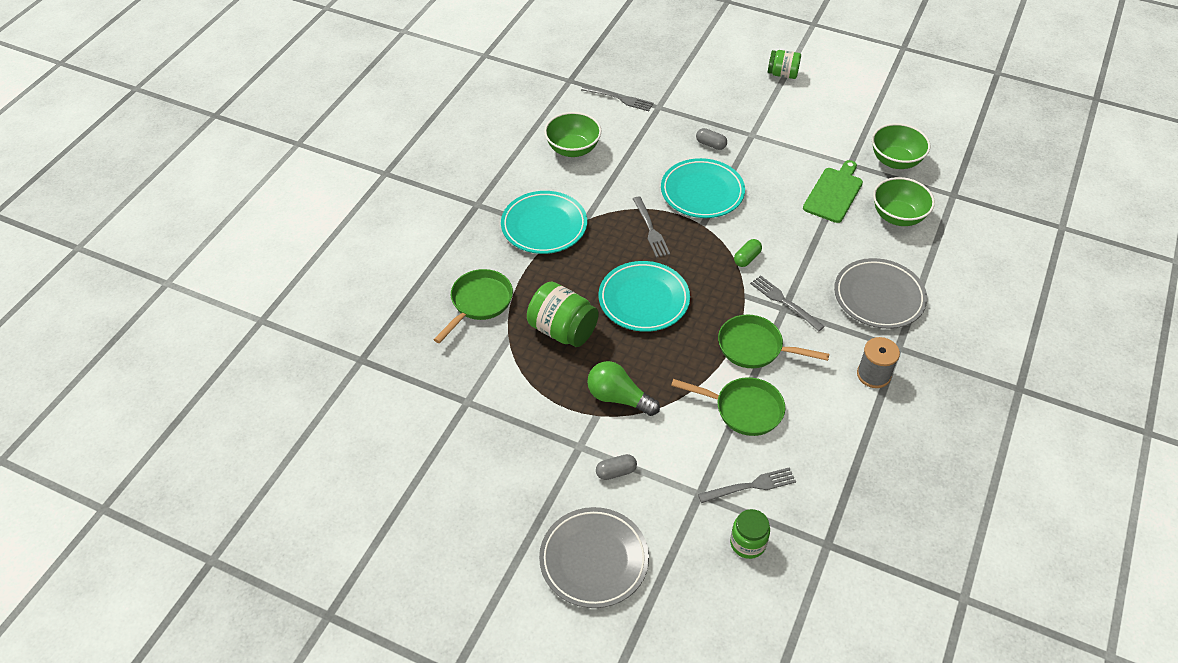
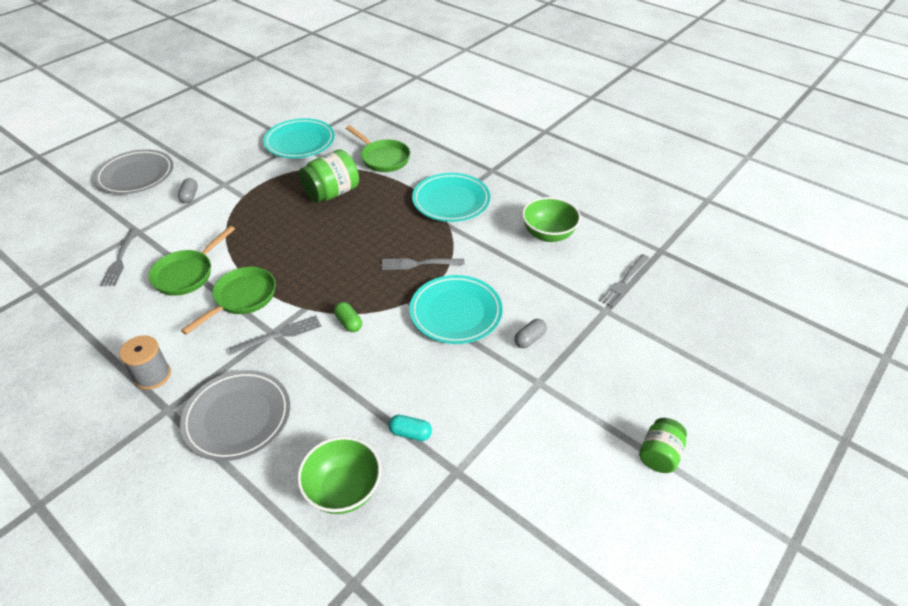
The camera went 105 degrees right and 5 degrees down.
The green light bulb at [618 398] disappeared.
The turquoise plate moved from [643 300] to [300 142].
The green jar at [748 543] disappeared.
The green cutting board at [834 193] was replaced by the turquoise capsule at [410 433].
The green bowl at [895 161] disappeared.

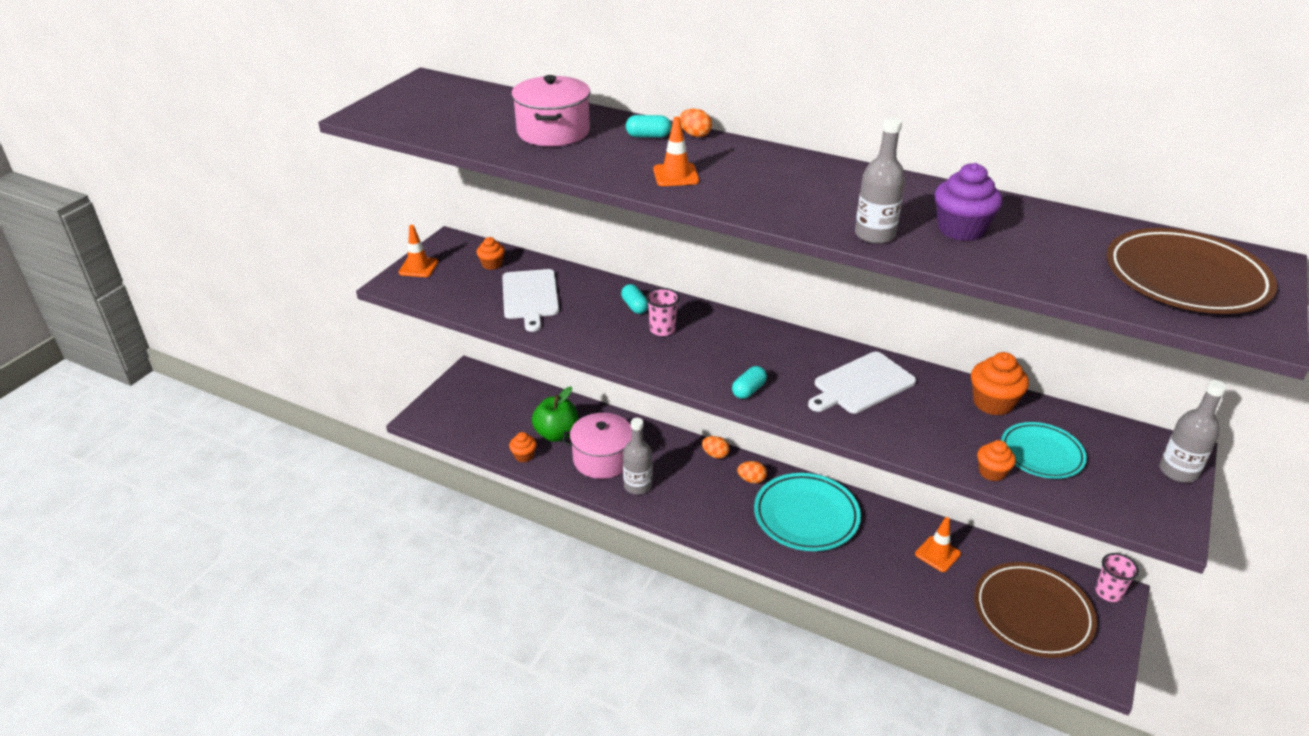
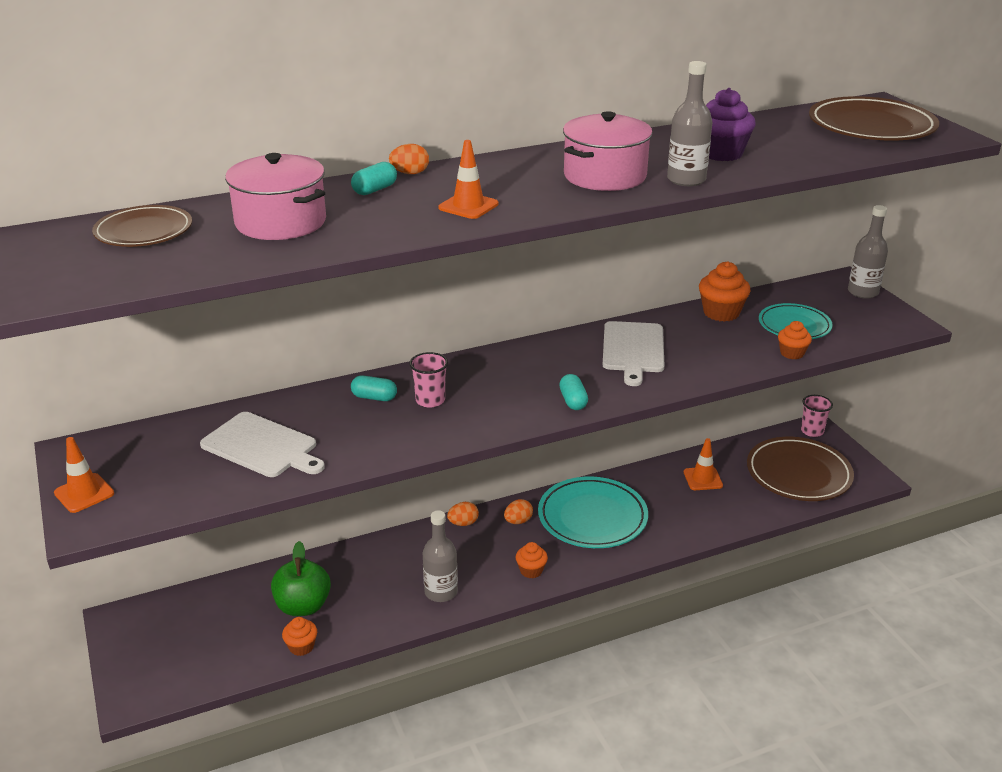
The camera went 50 degrees left and 5 degrees down.
The orange cupcake moved from [492 264] to [531 570].
The pink pot moved from [602 459] to [605 176].
The brown plate at [144 231] appeared.

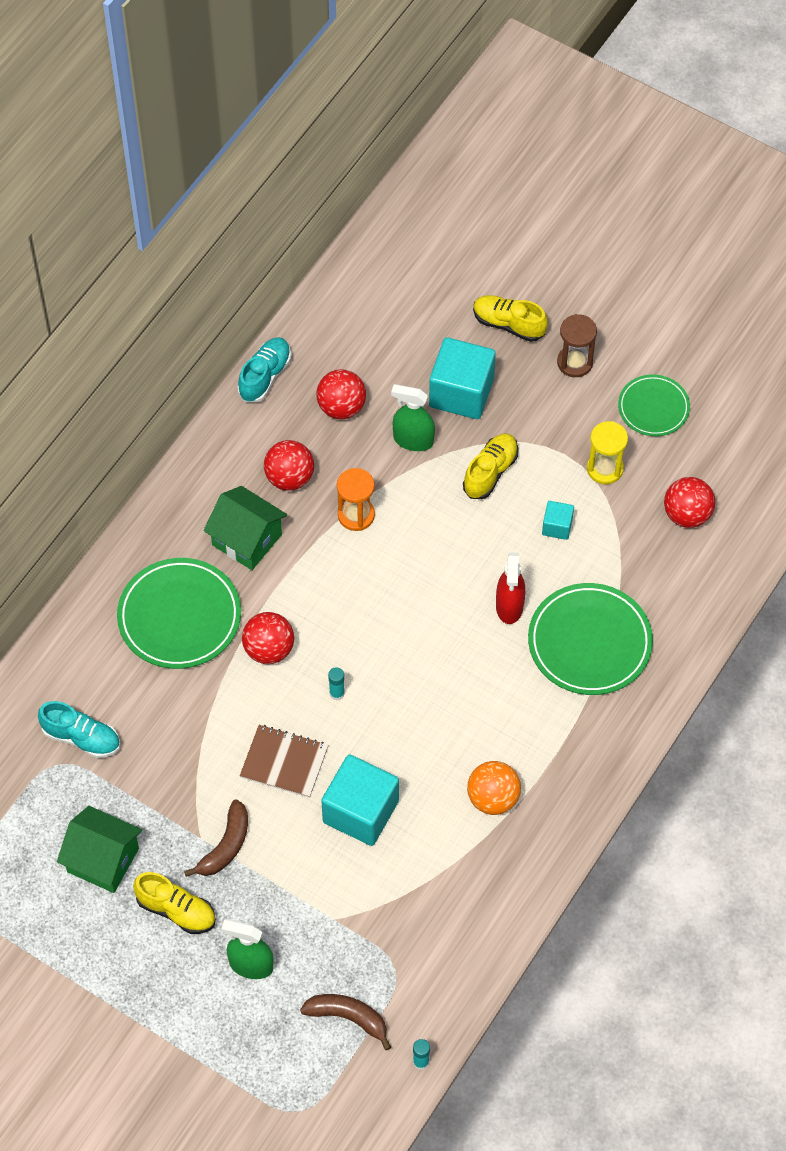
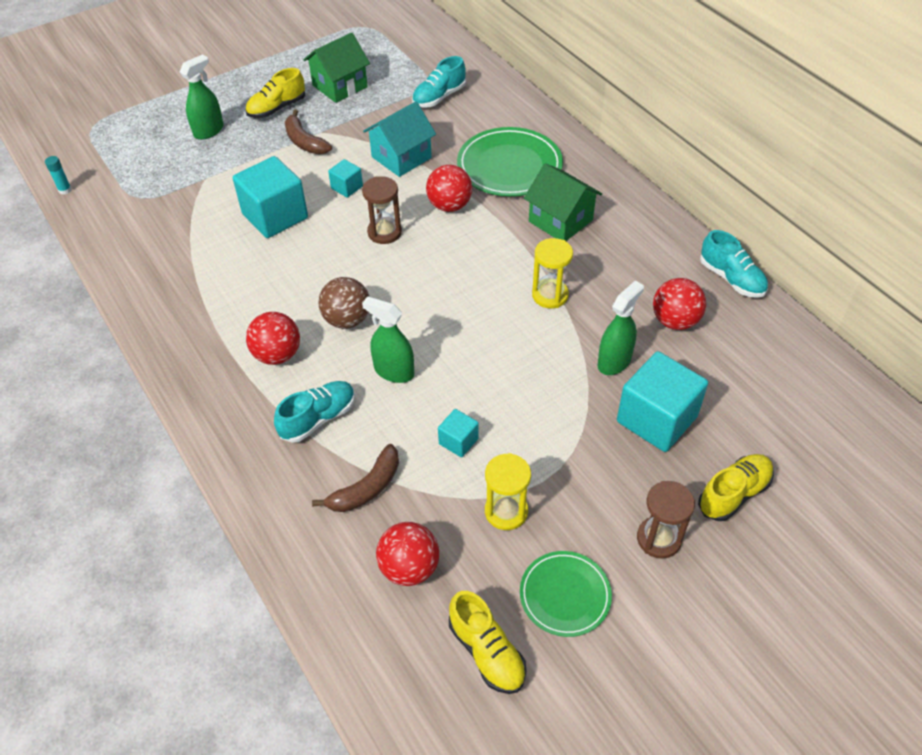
The camera went 115 degrees right and 10 degrees down.
The green house at [247 539] turned 75 degrees clockwise.
The brown notebook at [284 762] was replaced by the turquoise cube at [347 187].
The red ball moved from [289 478] to [277 355].
The brown banana moved from [348 1018] to [366 488].
The turquoise glue stick at [337 693] was replaced by the brown hourglass at [384 232].
The orange hourglass at [356 515] became the yellow hourglass at [550 295].
The yellow shoe moved from [490 472] to [487 652].
The orange ball at [493 798] disappeared.
The red spray bottle at [509 606] became the green spray bottle at [394 371].
The green plate at [589 642] was replaced by the turquoise shoe at [318 418].
The brown ball at [347 320] appeared.
The turquoise house at [401 157] appeared.

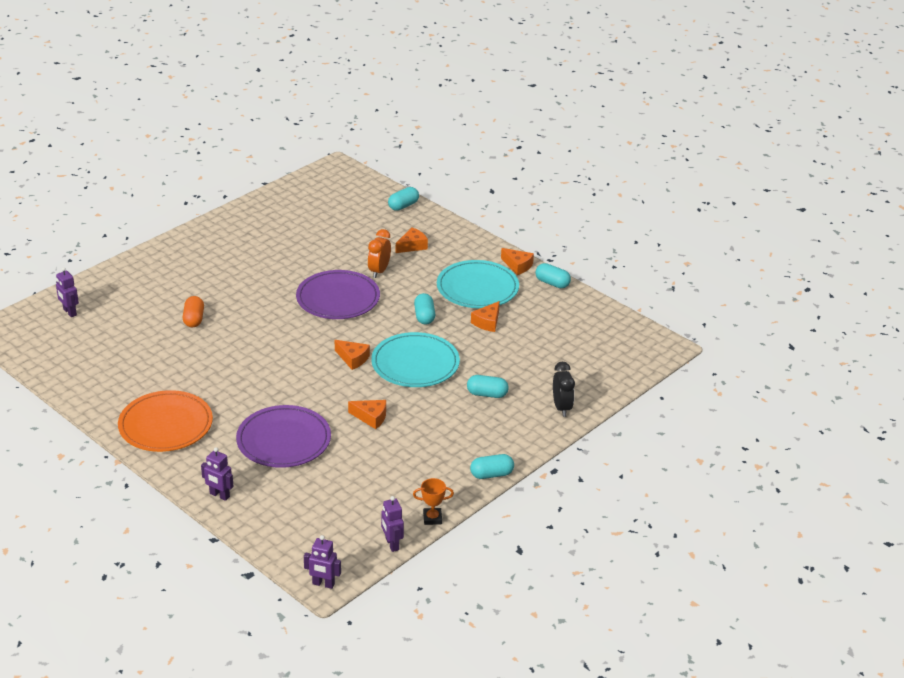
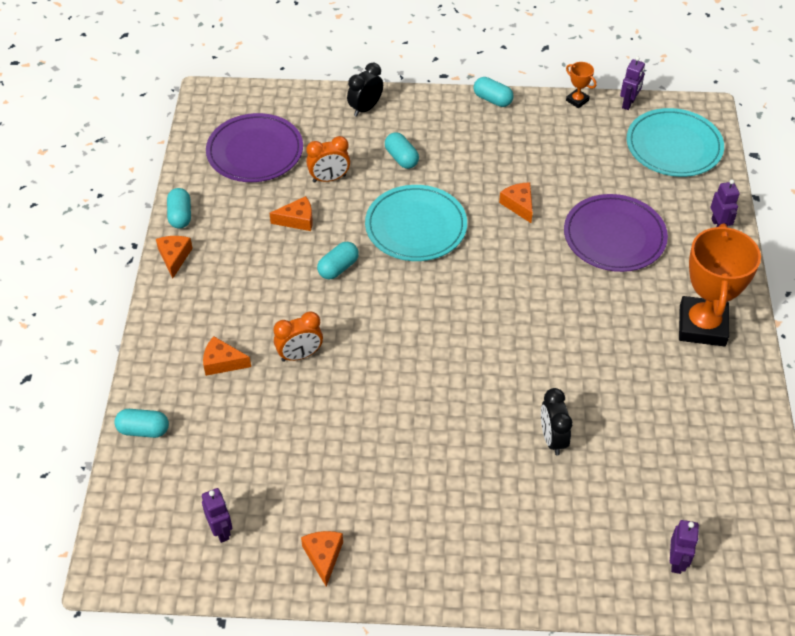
The camera went 130 degrees left and 15 degrees up.
The orange plate at [165 425] was replaced by the orange trophy at [702 326].
The orange capsule at [194 319] was replaced by the black clock at [552 439].
The purple plate moved from [338 298] to [255 151].
The purple robot moved from [323 584] to [221 531].
The orange cheese moved from [353 359] to [323 556].
The turquoise plate moved from [477 288] to [674 146].
The orange clock at [329 179] appeared.

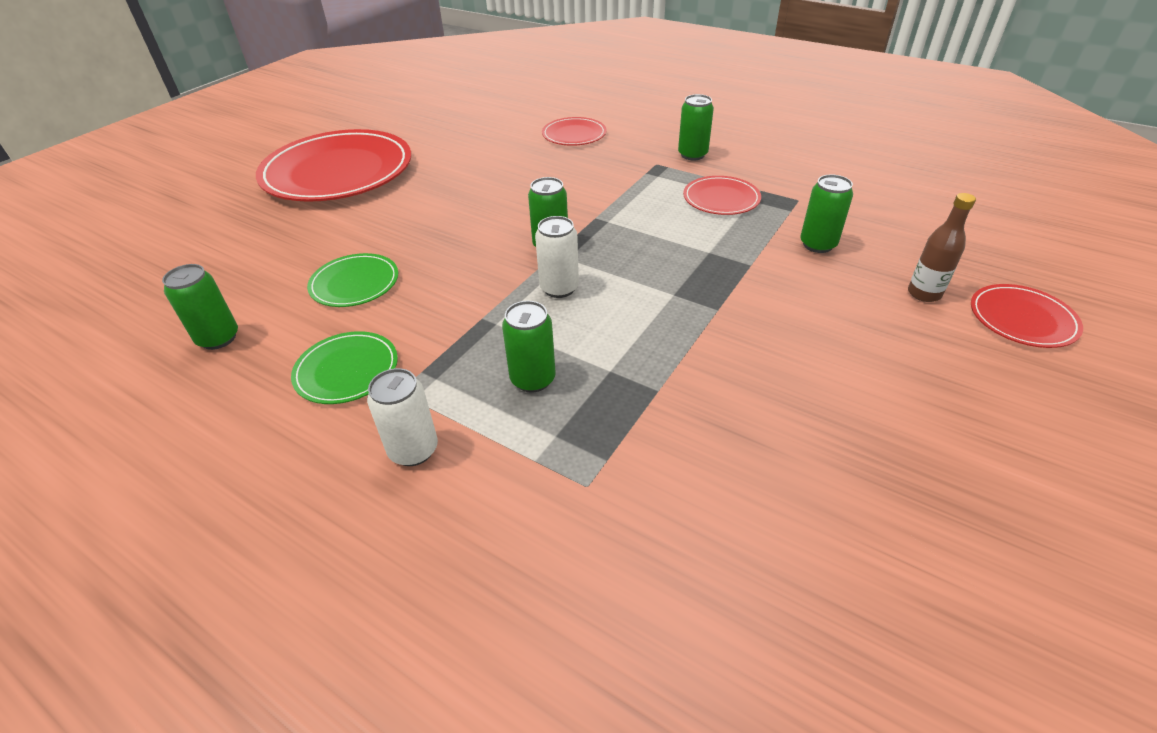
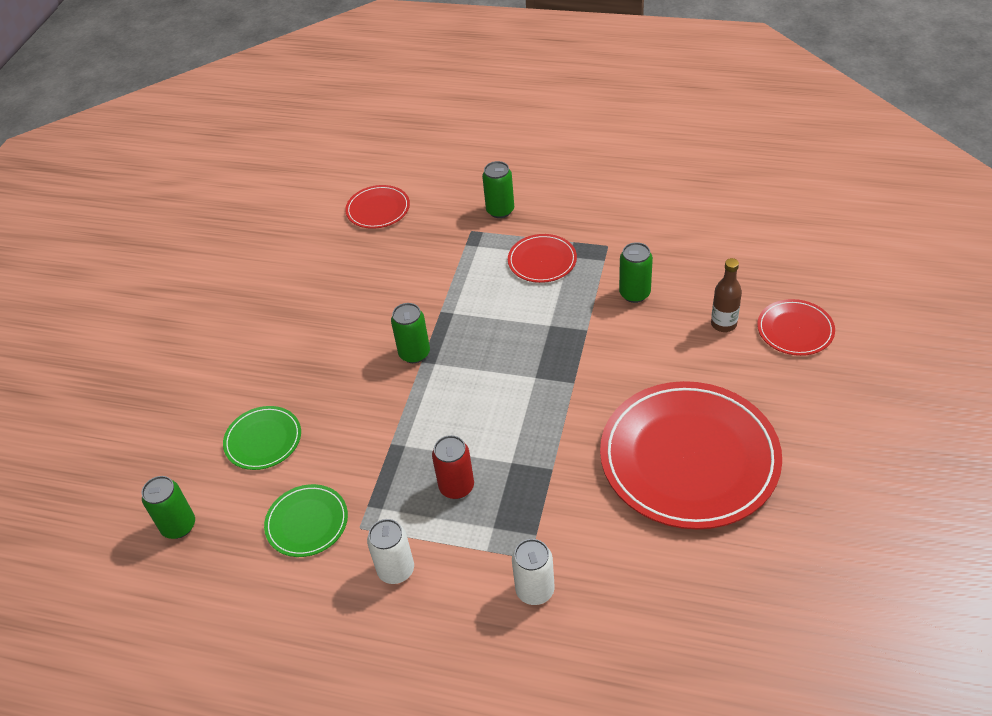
The camera went 15 degrees left and 5 degrees up.
The red plate moved from [338 172] to [689 458].
The green can at [533 379] became the red can at [456 487].
The white can moved from [559 288] to [535 590].

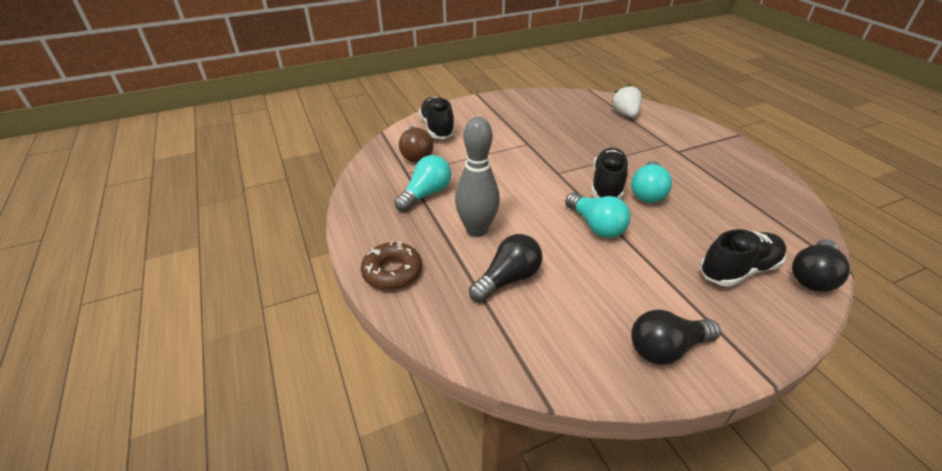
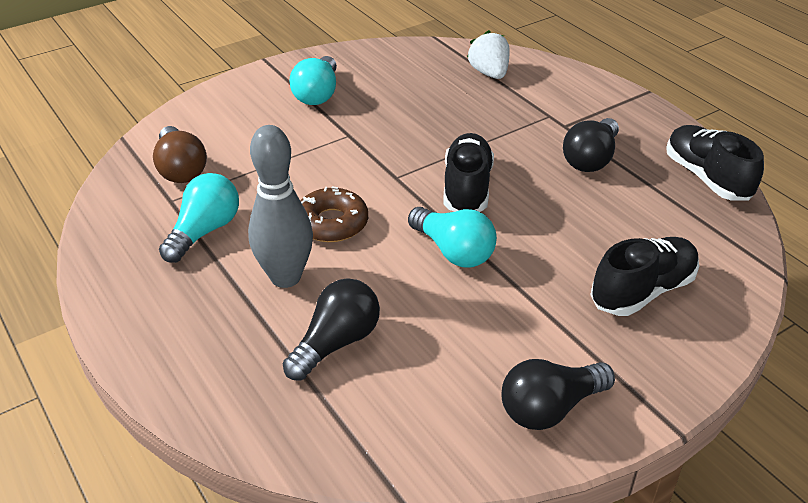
The camera went 10 degrees left and 0 degrees up.
The brown donut moved from [392 272] to [331 223].
The black shoe moved from [437 128] to [706 178].
The turquoise light bulb moved from [647 192] to [317 94].
The black light bulb moved from [812 276] to [590 159].

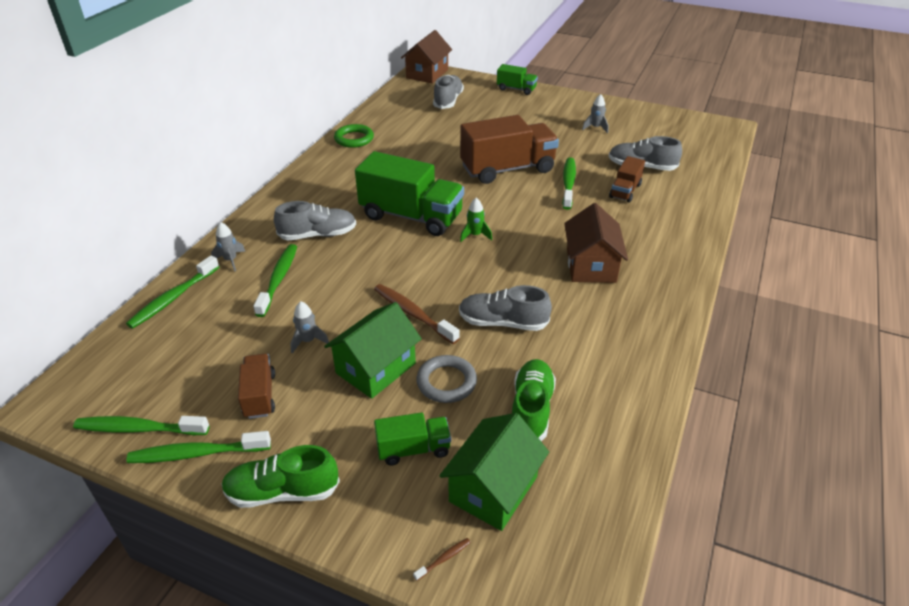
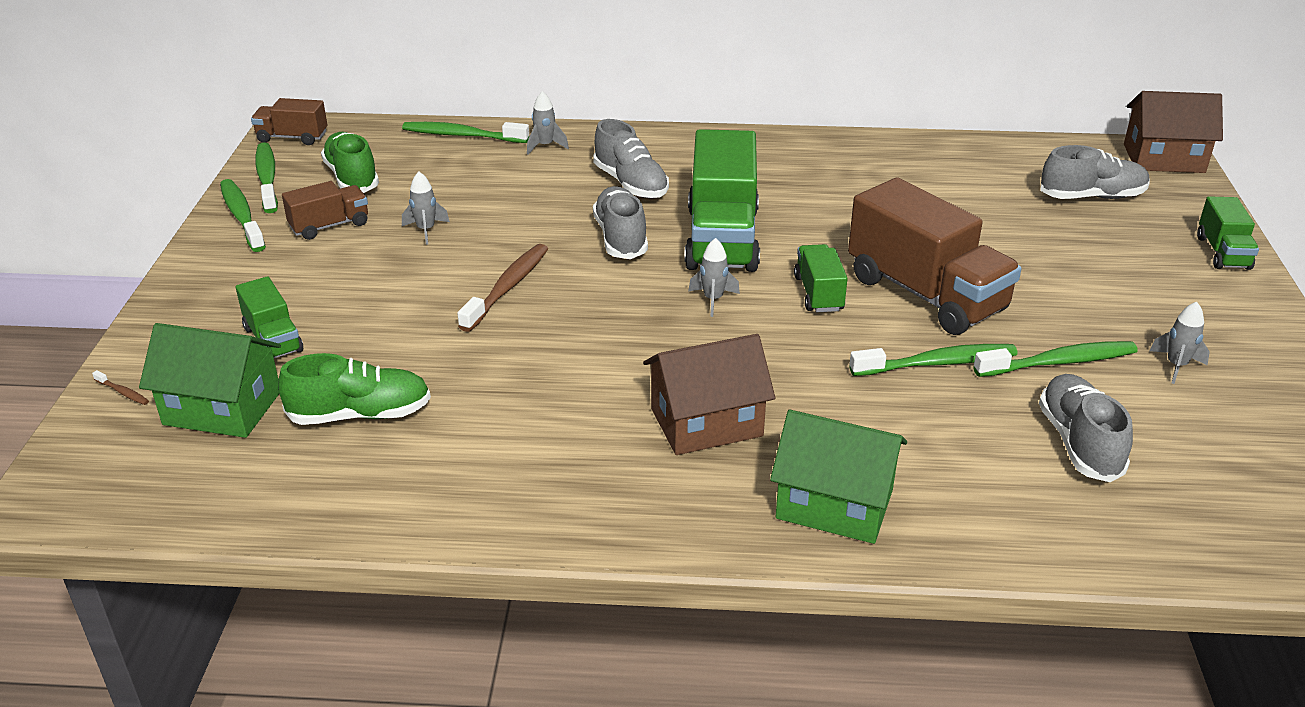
The camera went 70 degrees right and 5 degrees down.
The green shoe moved from [282 492] to [352 178].
The green toothbrush moved from [278 279] to [1059 362].
The green house moved from [376 368] to [834 504].
The green ring at [354 139] disappeared.
The grey ring at [446 382] disappeared.
The grey shoe moved from [503 322] to [621 238].
The green rocket at [475 235] became the grey rocket at [713 300].
The brown truck moved from [625 191] to [292 137].
The green truck at [818 294] appeared.

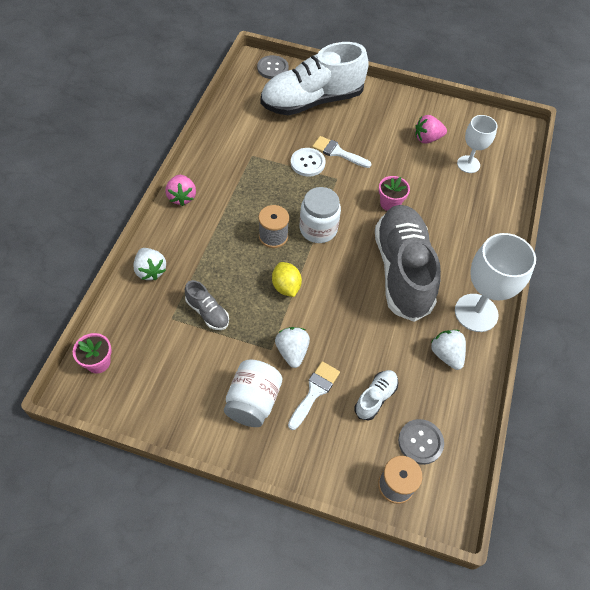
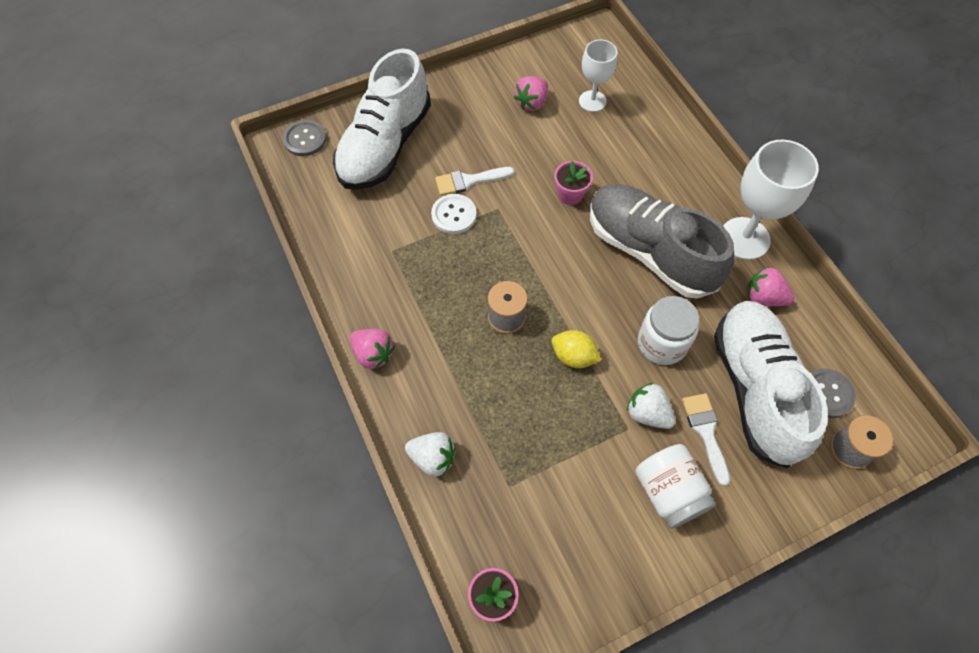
The camera went 40 degrees left and 5 degrees up.
The grey shoe at [207 312] disappeared.
The white jar moved from [318 229] to [662 343].
The white shoe at [375 398] changed to 2.38 times the size.
The white strawberry at [446 355] became the pink strawberry at [763 297].

